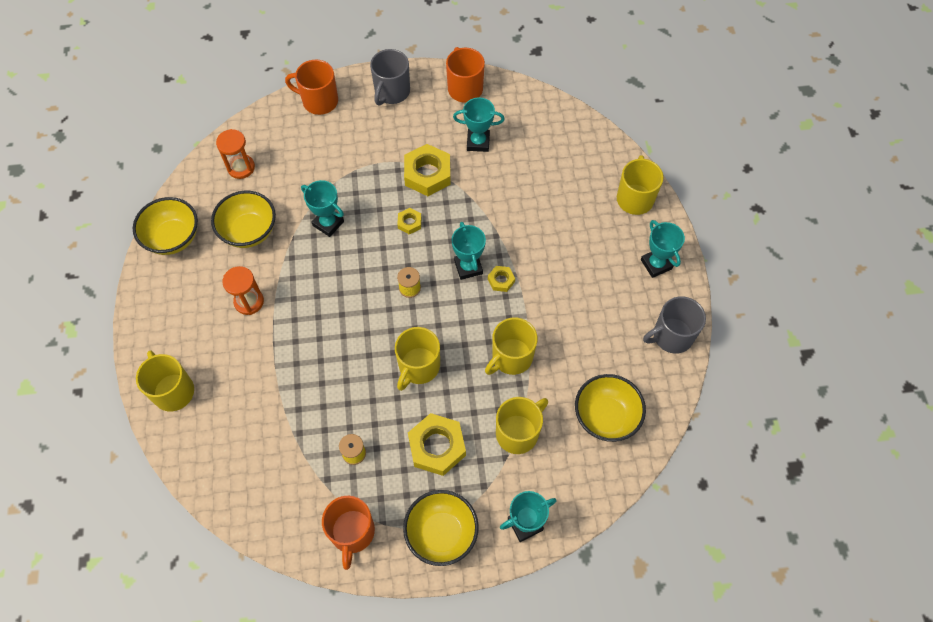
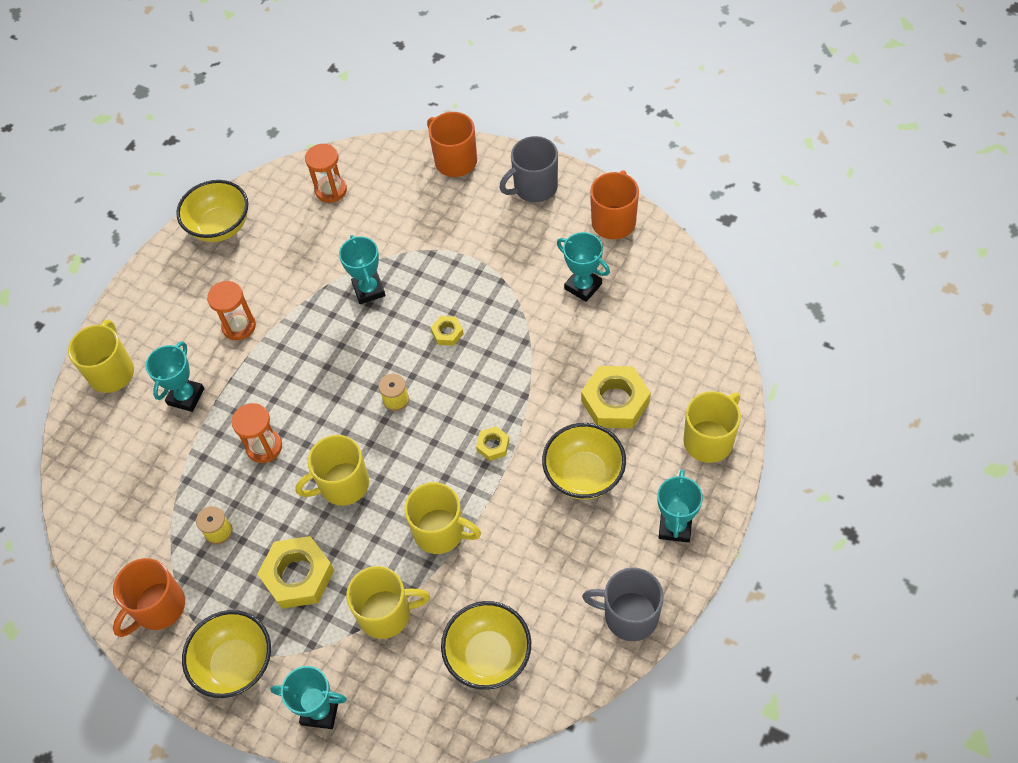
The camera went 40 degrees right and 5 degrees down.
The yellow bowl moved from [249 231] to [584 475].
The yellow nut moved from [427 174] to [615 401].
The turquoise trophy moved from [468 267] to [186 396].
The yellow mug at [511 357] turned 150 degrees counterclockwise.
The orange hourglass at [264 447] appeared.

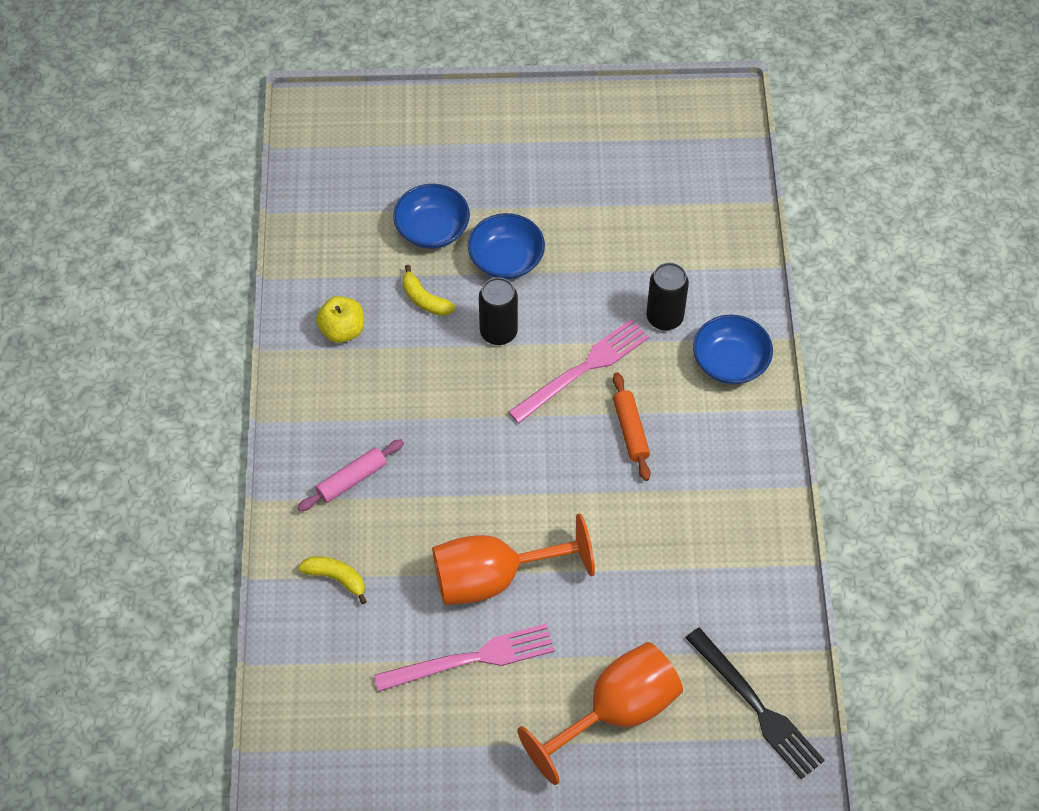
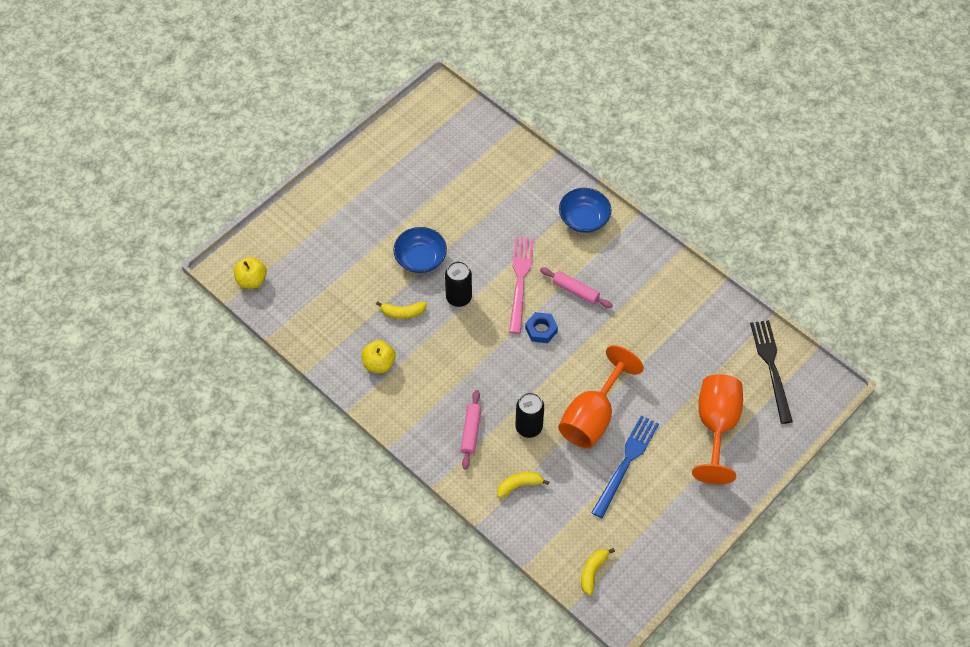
The camera went 45 degrees left and 0 degrees up.
The pink fork at [471 659] became the blue fork at [626 463].
The blue bowl at [432 229] disappeared.
The orange rolling pin at [630 430] became the pink rolling pin at [575 291].
The black can moved from [664 318] to [529 427].
The black fork at [756 707] turned 105 degrees counterclockwise.
The yellow apple at [252 280] appeared.
The blue nut at [541 330] appeared.
The yellow banana at [593 571] appeared.

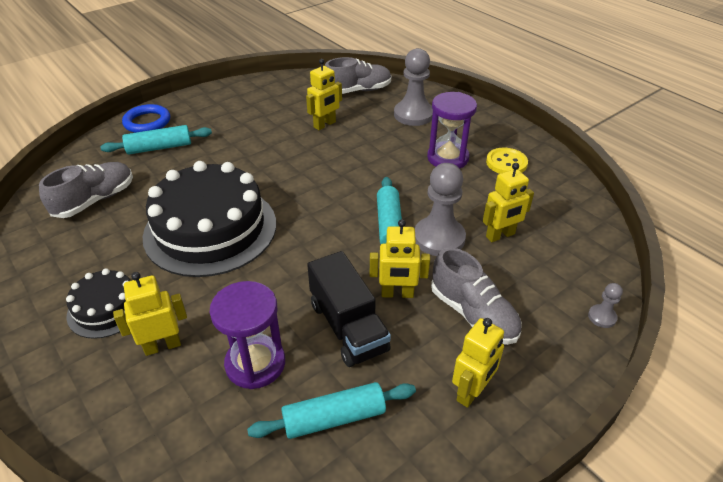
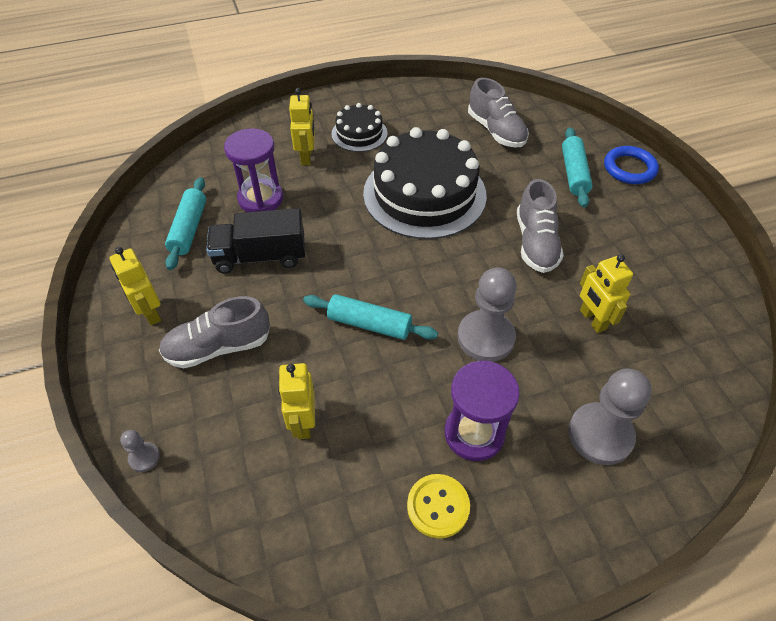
The camera went 110 degrees right and 10 degrees up.
The grey shoe moved from [358 91] to [535 243].
The yellow robot at [397 294] disappeared.
The grey pawn moved from [439 238] to [485 337].

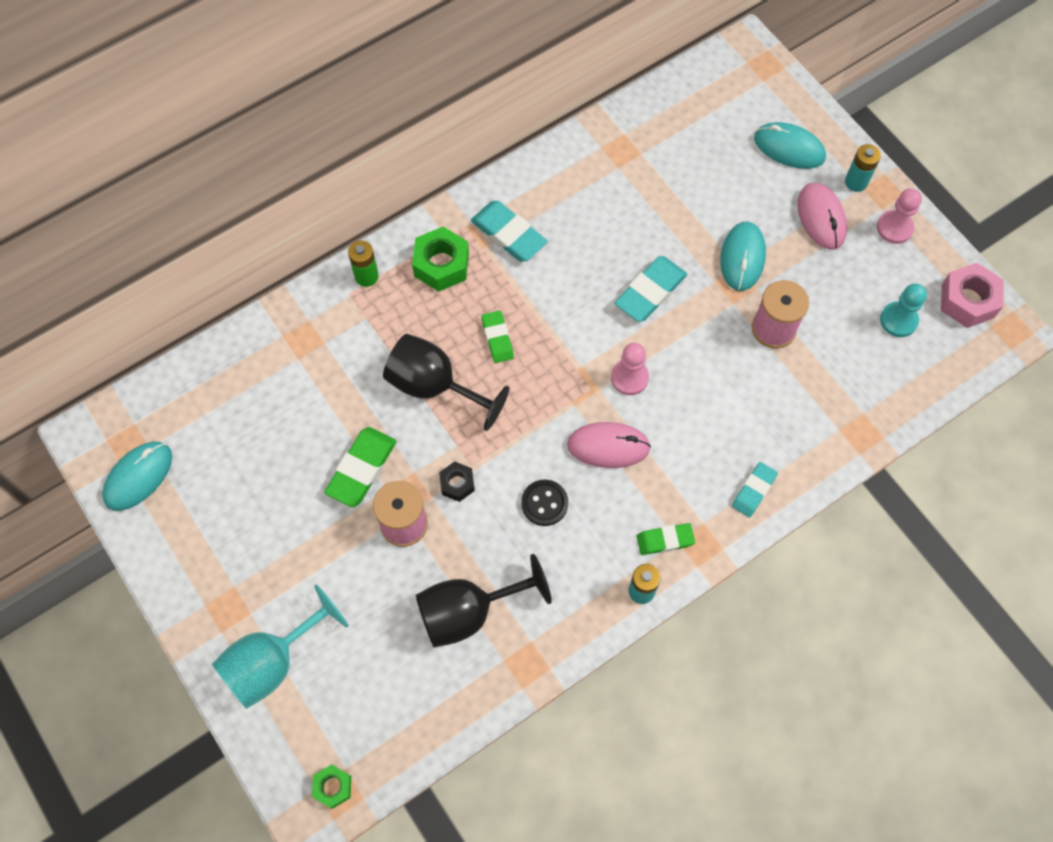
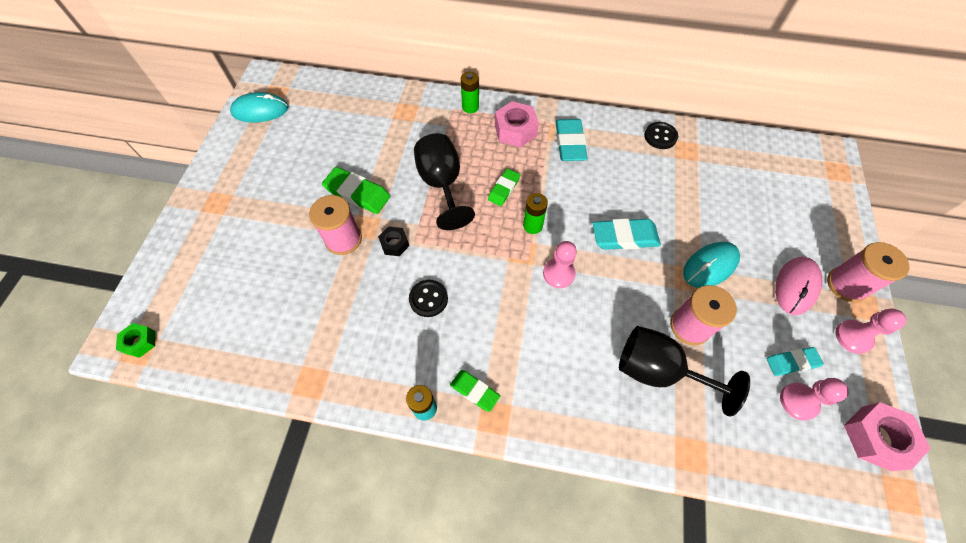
The camera went 45 degrees right and 5 degrees down.
The turquoise goblet at [273 662] disappeared.
The green eraser at [361 469] turned 45 degrees clockwise.
The green nut at [441 265] became the pink nut at [515 130].
The black goblet moved from [469 612] to [658 371].
The pink mouse at [608 446] disappeared.
The turquoise eraser moved from [754 491] to [792 362].
The turquoise mouse at [789 148] disappeared.
The turquoise battery at [856 182] was replaced by the pink spool at [846 285].
The turquoise pawn at [898 320] became the pink pawn at [798 401].
The green battery at [532 226] appeared.
The black button at [660 136] appeared.

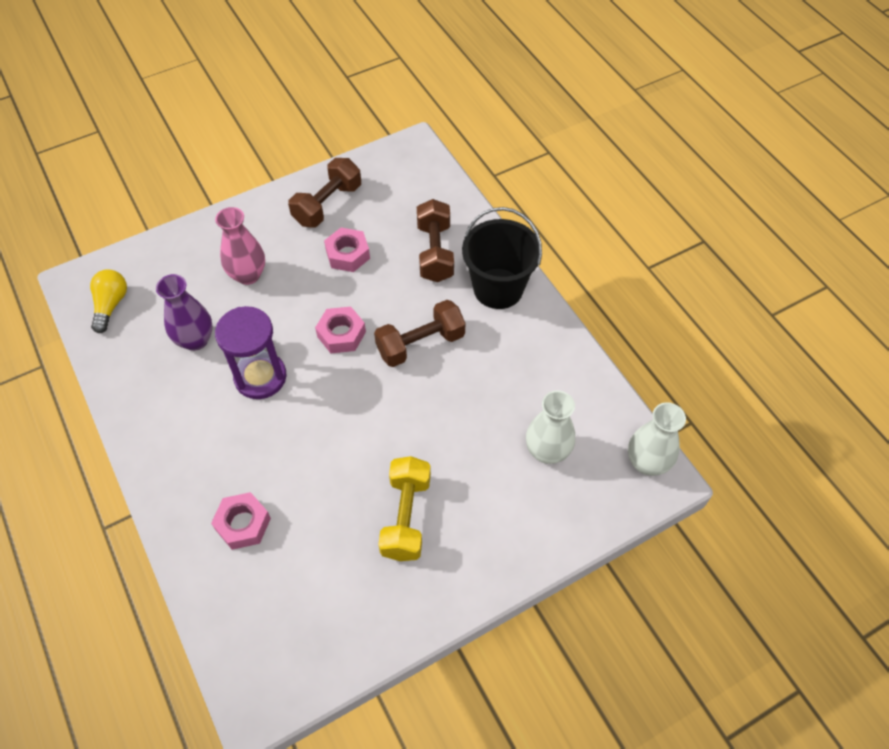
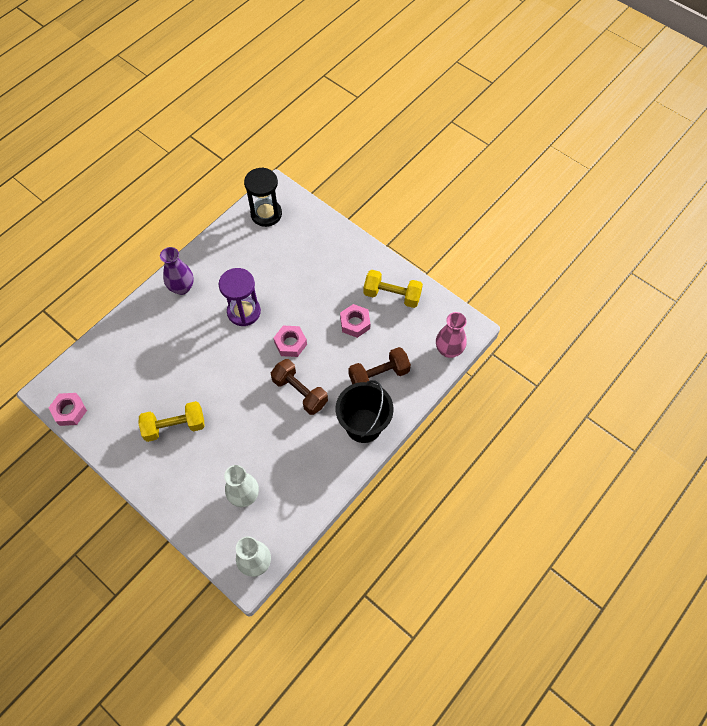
The camera went 70 degrees right and 5 degrees up.
The yellow light bulb at [111 305] was replaced by the black hourglass at [266 214].
The purple vase moved from [195 340] to [182 287].
The pink nut moved from [243 524] to [69 411].
The pink vase moved from [248 275] to [448 350].
The brown dumbbell at [327 204] became the yellow dumbbell at [392 295].

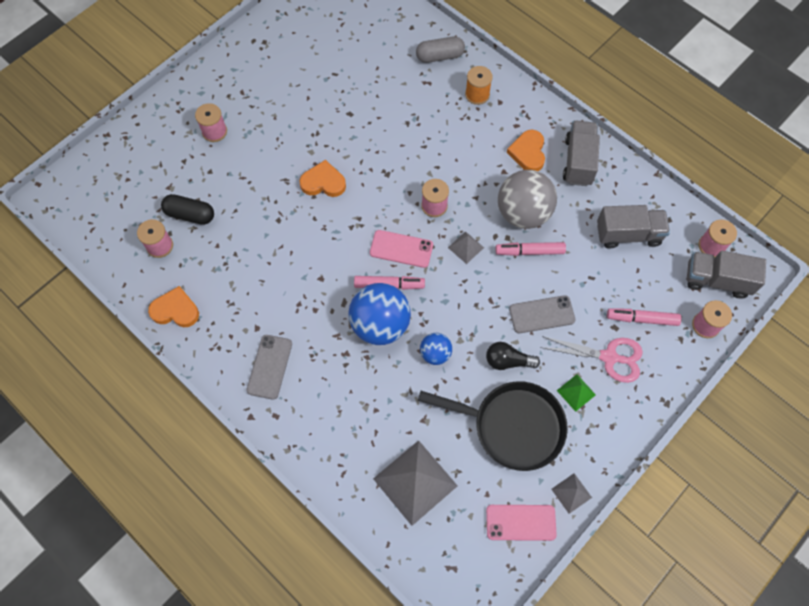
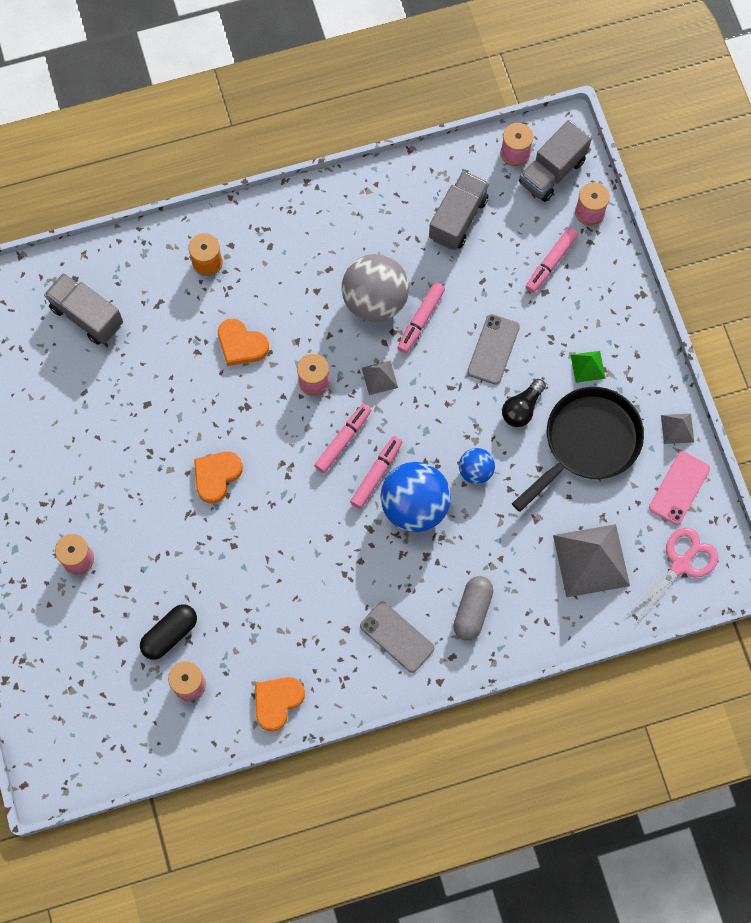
The camera went 60 degrees left and 5 degrees up.
The pink phone at [401 249] was replaced by the pink marker at [343 440].
The grey capsule moved from [439 56] to [472 611].
The orange heart moved from [528 152] to [241 344].
The pink scissors moved from [609 357] to [681 564].
The grey truck moved from [578 161] to [87 316].

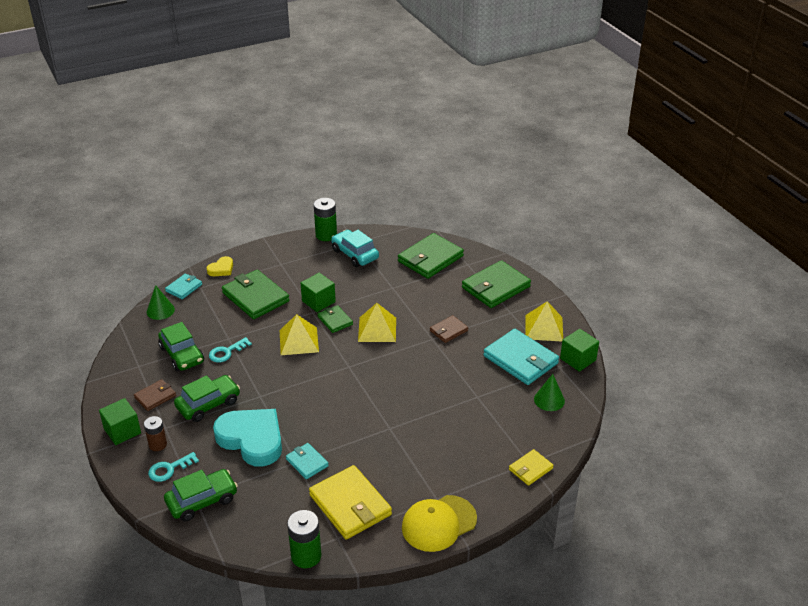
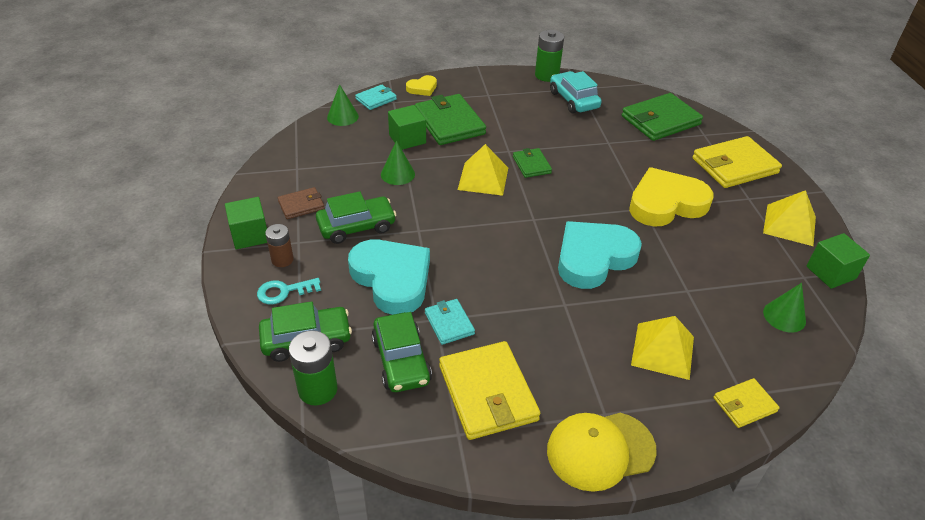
The camera went 15 degrees right and 5 degrees up.
The green car moved from [182 355] to [401 360].
The turquoise key at [226 352] was replaced by the green cone at [397 174].
The green battery moved from [306 556] to [318 389].
The green cube moved from [318 301] to [407 139].
The yellow pyramid moved from [377 329] to [663 350].
The brown wallet at [448 331] was replaced by the yellow heart at [666 203].
The green wallet at [496 287] became the yellow wallet at [734 166].
The turquoise wallet at [520 360] disappeared.
The turquoise heart at [593 258] appeared.

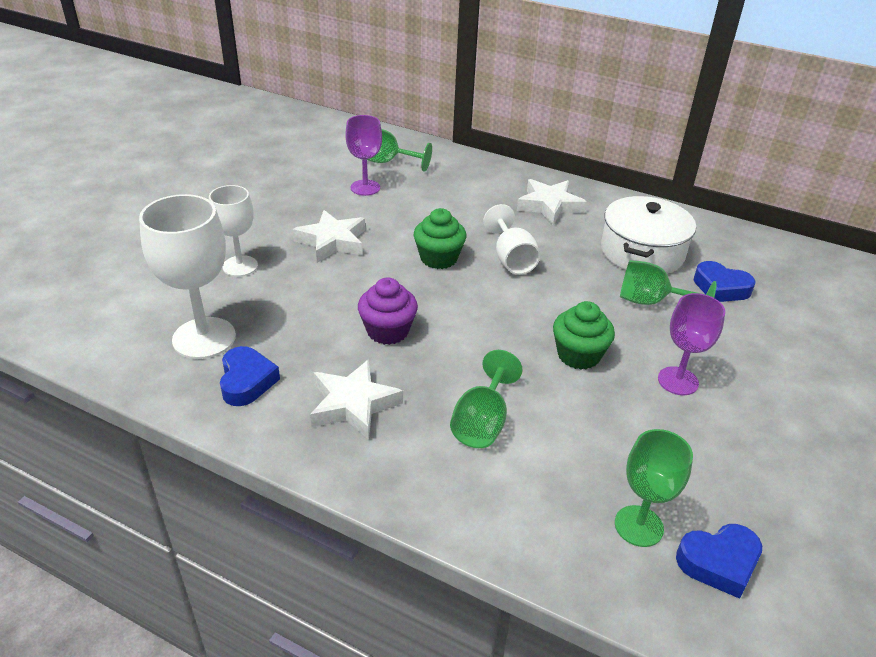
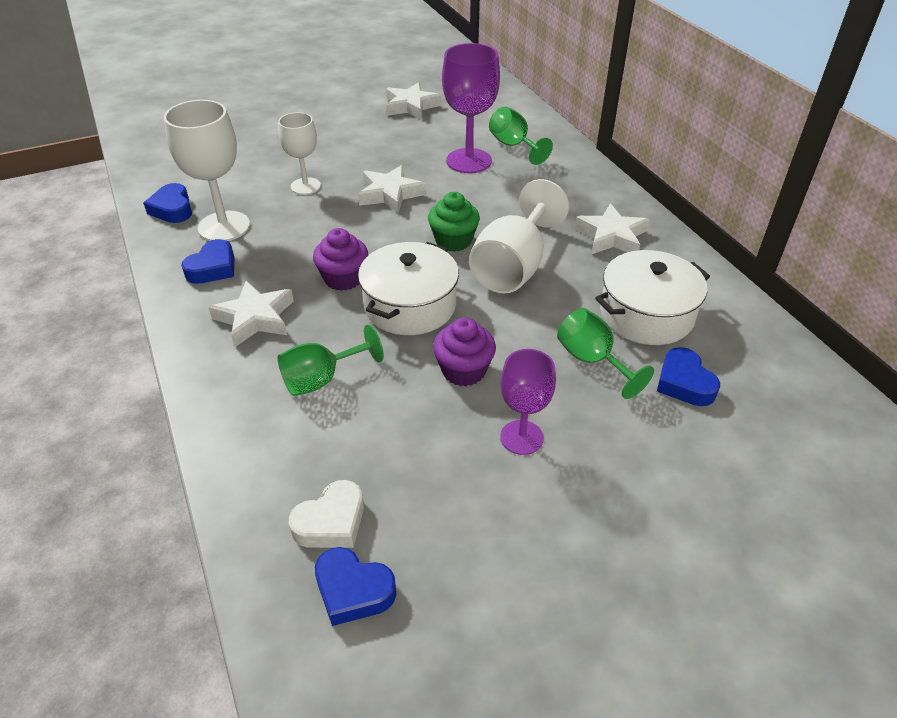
The camera went 40 degrees right and 5 degrees up.
The purple goblet at [365 188] changed to 1.59 times the size.
The white goblet at [511 259] changed to 1.59 times the size.
The green cupcake at [578 355] became the purple cupcake at [463 370].
The green goblet at [639 526] was replaced by the white heart at [331 522].
The blue heart at [172 209] appeared.
The white pot at [410 305] appeared.
The white star at [411 106] appeared.

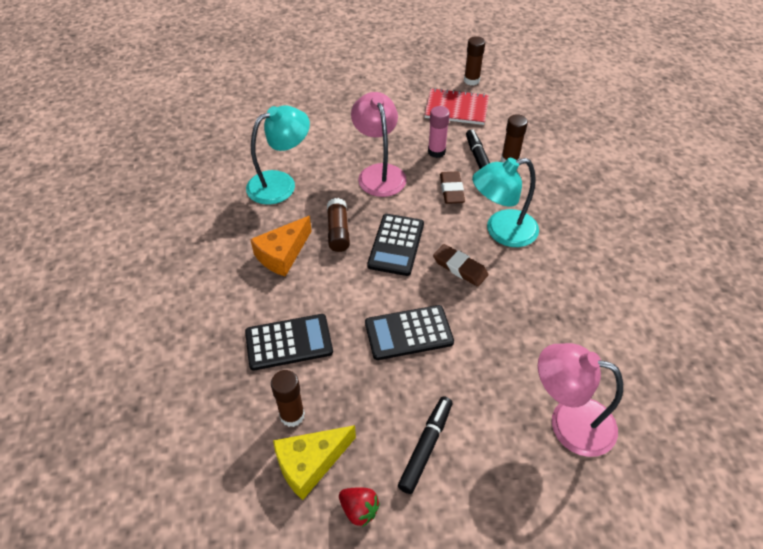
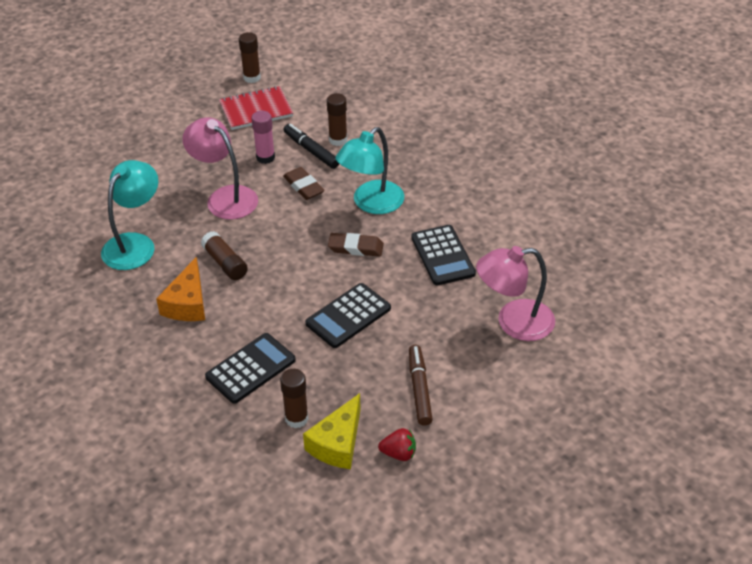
The camera went 30 degrees left and 5 degrees down.
The black calculator moved from [396 245] to [443 255].
The black marker at [425 447] became the brown marker at [419 389].

